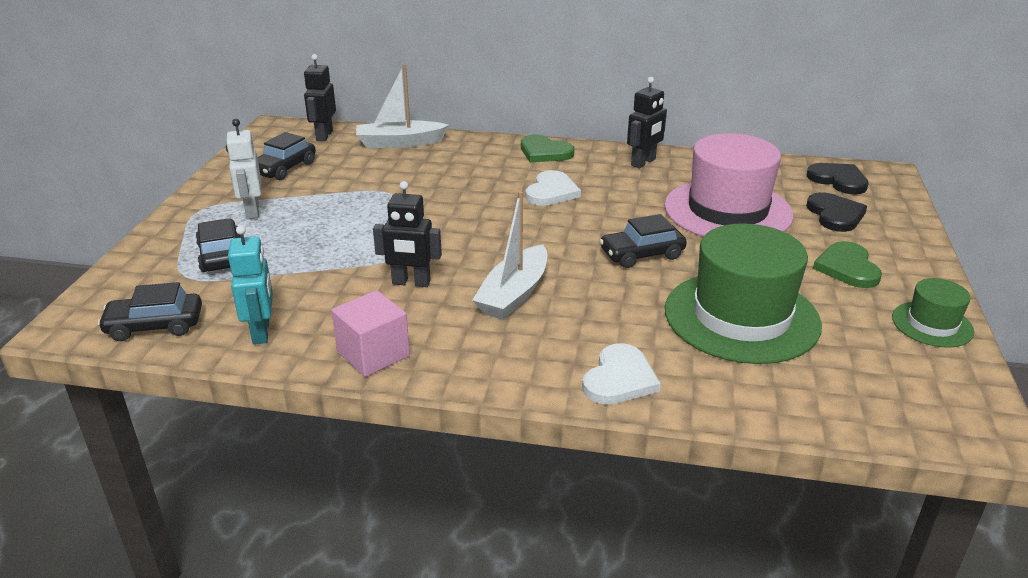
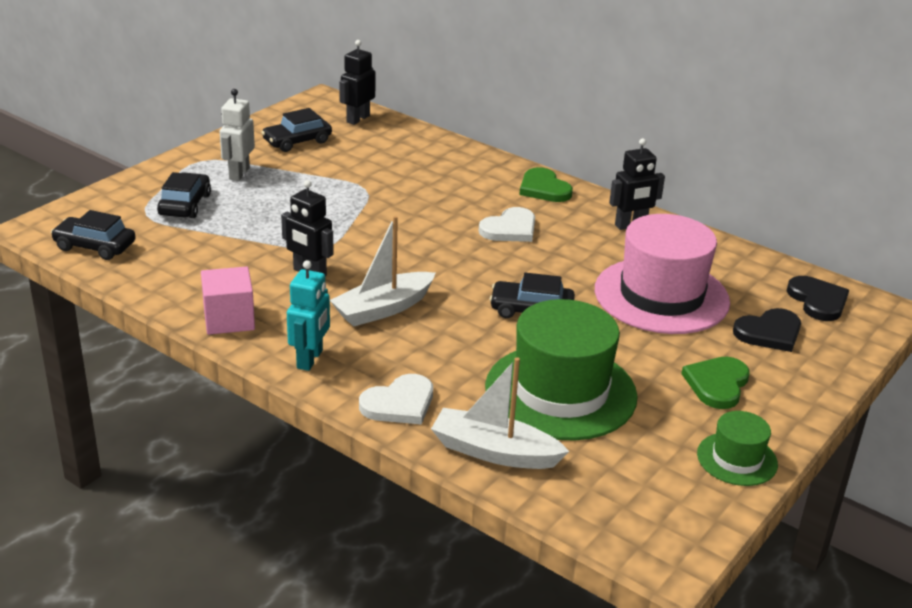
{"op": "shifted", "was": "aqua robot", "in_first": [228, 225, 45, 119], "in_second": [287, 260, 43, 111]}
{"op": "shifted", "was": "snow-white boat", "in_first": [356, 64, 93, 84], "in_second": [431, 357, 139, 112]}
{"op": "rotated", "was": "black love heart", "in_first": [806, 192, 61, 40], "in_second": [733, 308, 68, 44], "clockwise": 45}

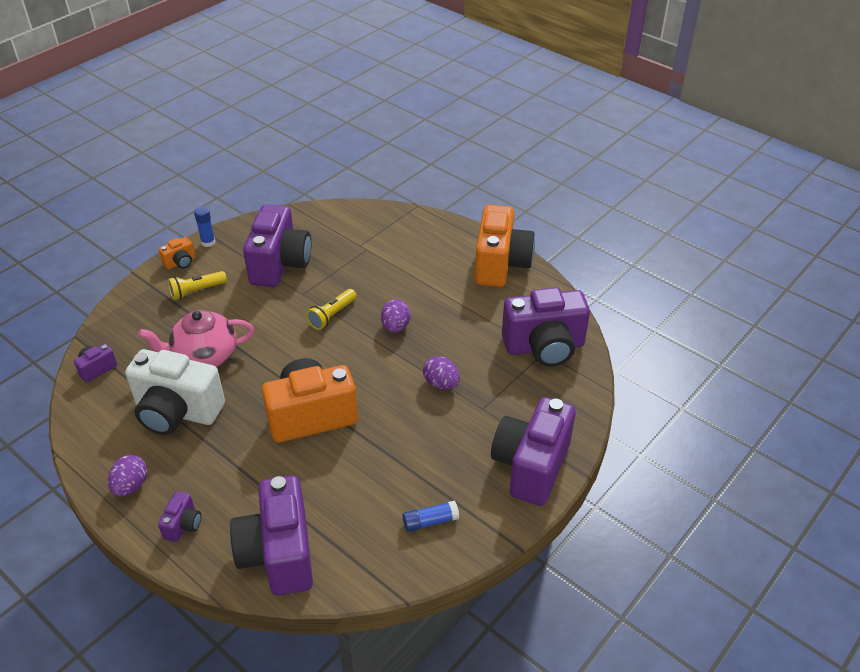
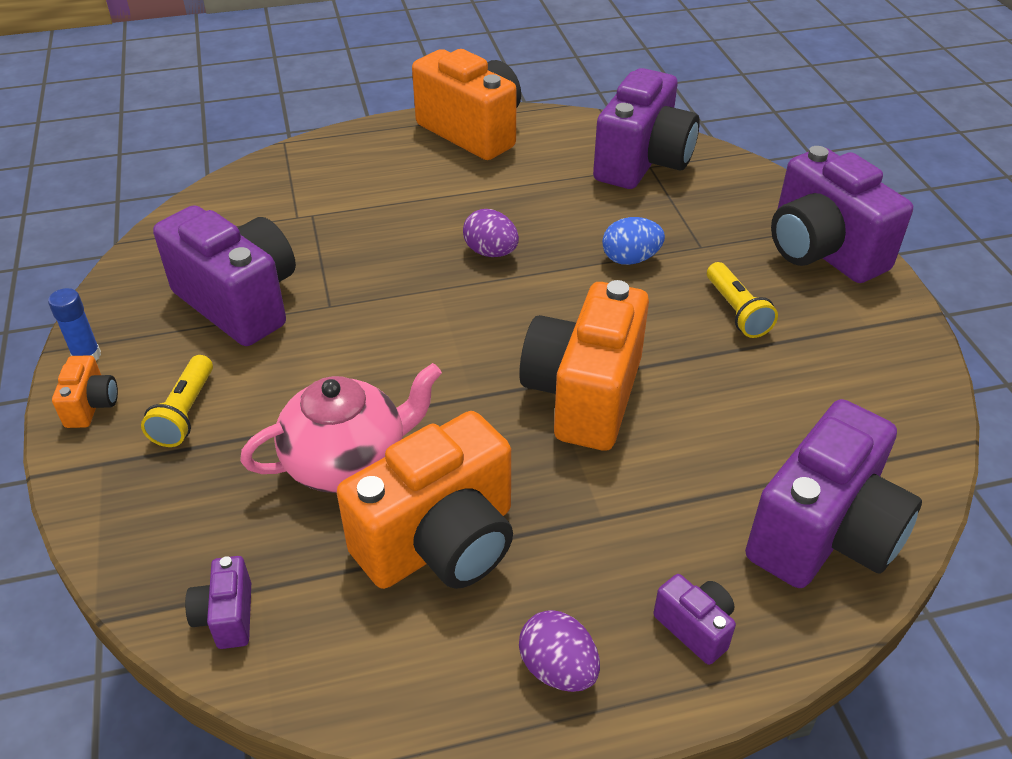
{"op": "repainted", "was": "snow-white compact camera", "now": "bright orange compact camera", "in_first": [125, 349, 100, 86], "in_second": [337, 411, 176, 178]}
{"op": "rotated", "was": "rose-pink tea pot", "in_first": [138, 310, 116, 57], "in_second": [240, 363, 202, 130], "clockwise": -135}
{"op": "rotated", "was": "violet compact camera", "in_first": [230, 475, 83, 120], "in_second": [745, 399, 177, 189], "clockwise": -75}
{"op": "shifted", "was": "bright yellow flashlight", "in_first": [306, 289, 51, 41], "in_second": [707, 262, 71, 76]}
{"op": "gone", "was": "cobalt glue", "in_first": [403, 501, 56, 31]}
{"op": "repainted", "was": "violet toy egg", "now": "cobalt toy egg", "in_first": [423, 356, 37, 34], "in_second": [602, 217, 63, 48]}

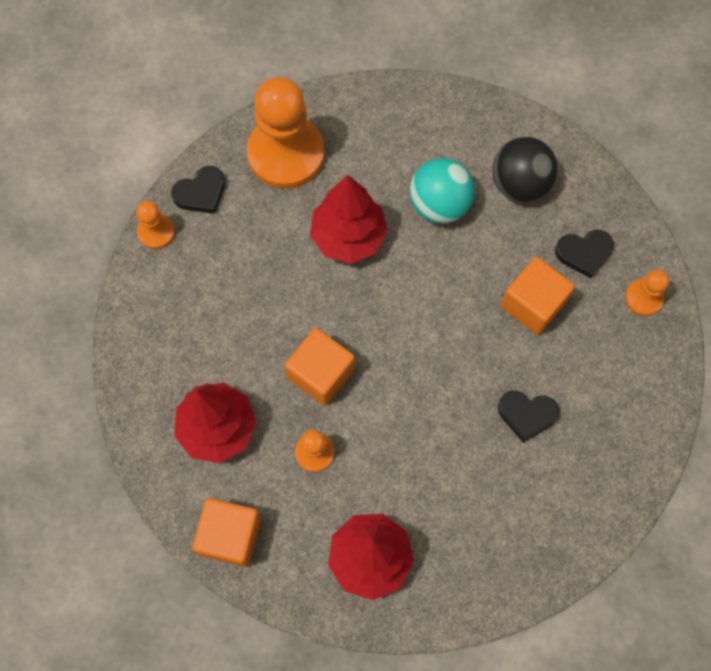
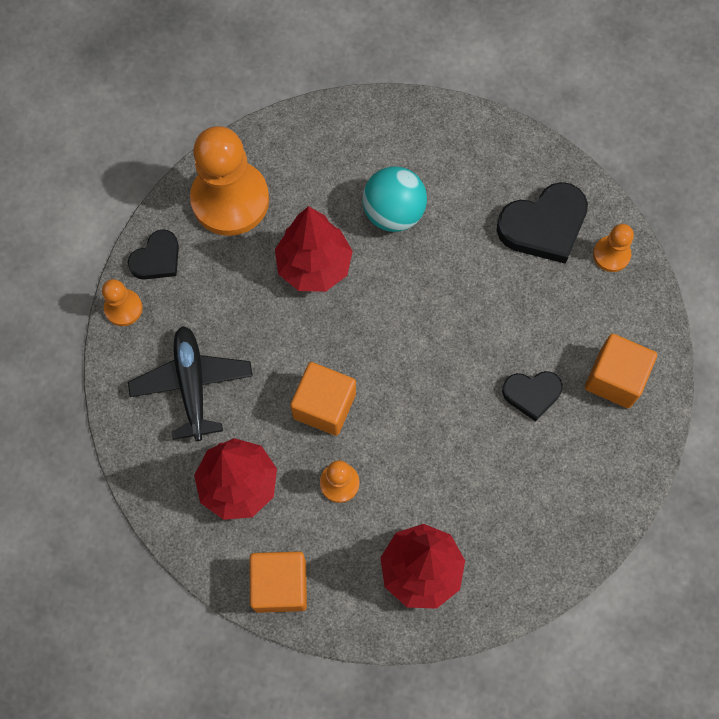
{"op": "gone", "was": "black sphere", "in_first": [492, 137, 66, 65]}
{"op": "shifted", "was": "bright orange solid cube", "in_first": [501, 257, 74, 78], "in_second": [585, 334, 72, 74]}
{"op": "scaled", "was": "black love heart", "in_first": [555, 230, 59, 48], "in_second": [497, 182, 91, 82], "ratio": 1.66}
{"op": "new", "now": "black toy plane", "in_second": [128, 326, 125, 115]}

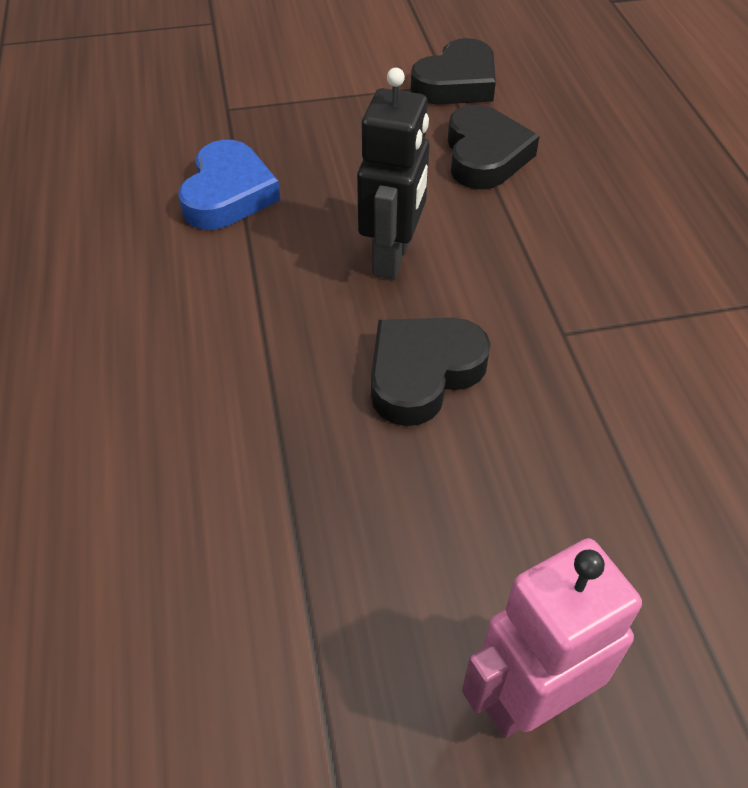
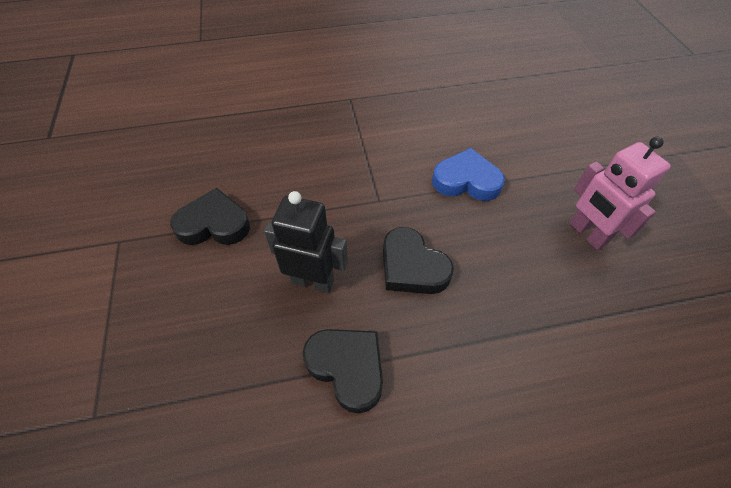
{"op": "shifted", "was": "cobalt love heart", "in_first": [178, 140, 102, 90], "in_second": [432, 148, 73, 53]}
{"op": "shifted", "was": "black love heart", "in_first": [411, 38, 85, 66], "in_second": [303, 329, 80, 84]}

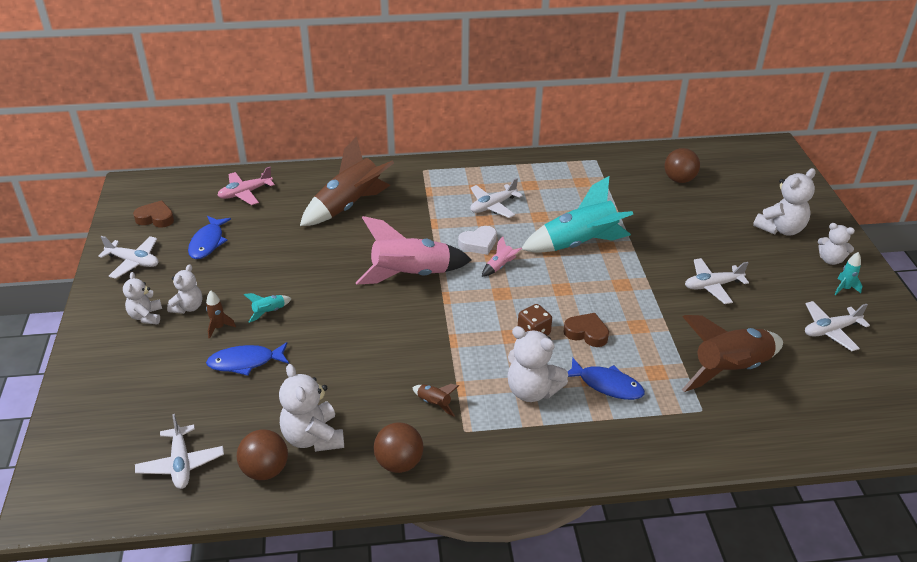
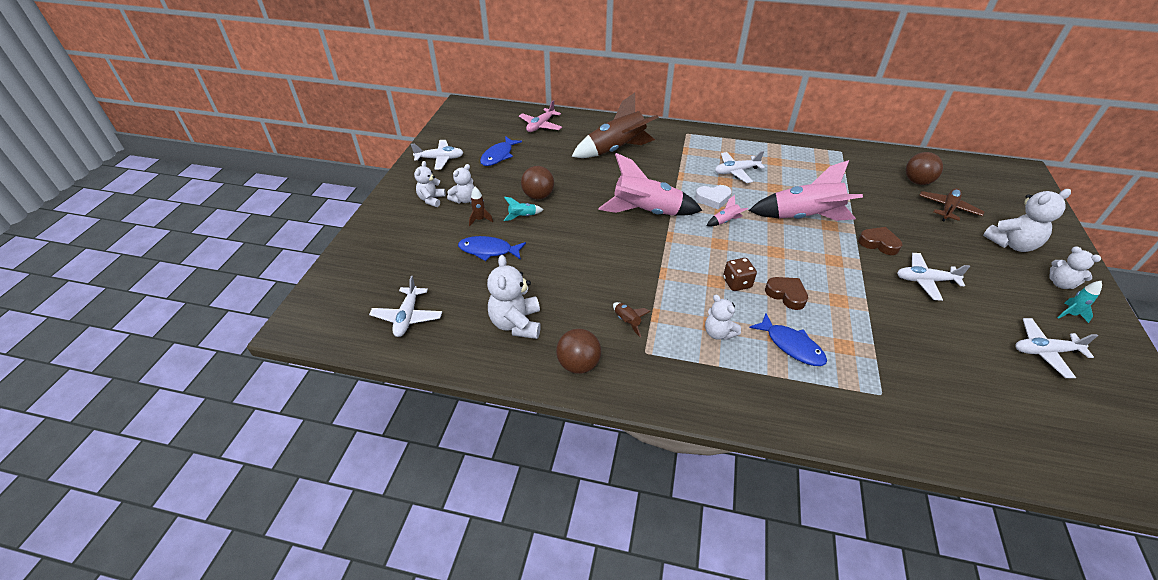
{"op": "rotated", "was": "snow-white toy plane", "in_first": [98, 236, 61, 43], "in_second": [411, 140, 53, 30], "clockwise": -45}
{"op": "shifted", "was": "brown love heart", "in_first": [133, 200, 41, 28], "in_second": [858, 227, 44, 28]}
{"op": "rotated", "was": "rose-pink toy plane", "in_first": [217, 167, 58, 38], "in_second": [519, 100, 43, 32], "clockwise": -45}
{"op": "shifted", "was": "brown sphere", "in_first": [237, 429, 51, 51], "in_second": [521, 166, 33, 34]}
{"op": "scaled", "was": "snow-white stuffed bear", "in_first": [508, 326, 60, 76], "in_second": [705, 295, 36, 45], "ratio": 0.63}
{"op": "repainted", "was": "aqua spaceship", "now": "rose-pink spaceship", "in_first": [521, 176, 112, 76], "in_second": [749, 160, 114, 61]}
{"op": "gone", "was": "brown spaceship", "in_first": [682, 315, 101, 77]}
{"op": "new", "now": "brown toy plane", "in_second": [919, 188, 65, 34]}

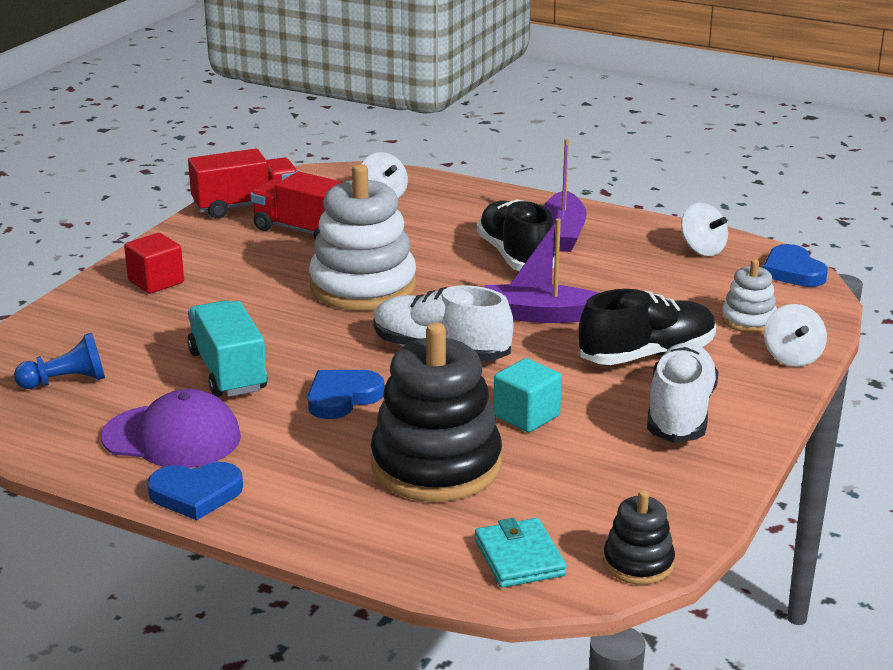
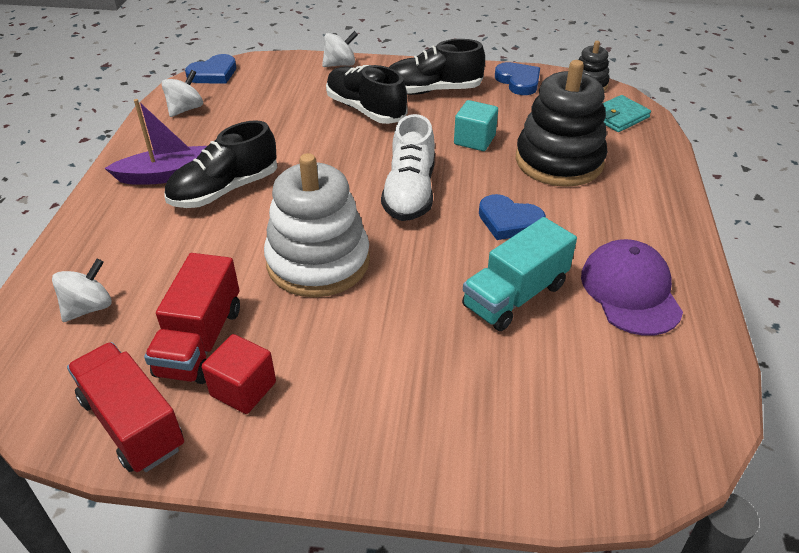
{"op": "gone", "was": "cobalt pawn", "in_first": [14, 333, 91, 56]}
{"op": "shifted", "was": "red solid cube", "in_first": [124, 233, 60, 61], "in_second": [202, 334, 74, 80]}
{"op": "shifted", "was": "cobalt love heart", "in_first": [147, 462, 96, 58], "in_second": [495, 62, 45, 33]}
{"op": "gone", "was": "violet boat", "in_first": [484, 218, 115, 105]}
{"op": "repainted", "was": "snow-white sneaker", "now": "black sneaker", "in_first": [647, 343, 72, 100], "in_second": [389, 39, 96, 56]}
{"op": "gone", "was": "snow-white ring stacker", "in_first": [721, 259, 56, 74]}

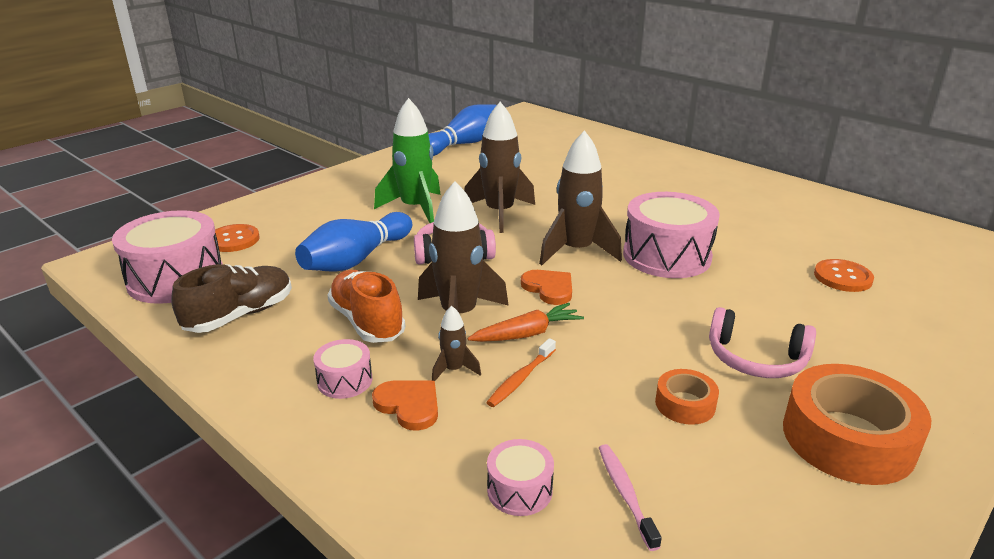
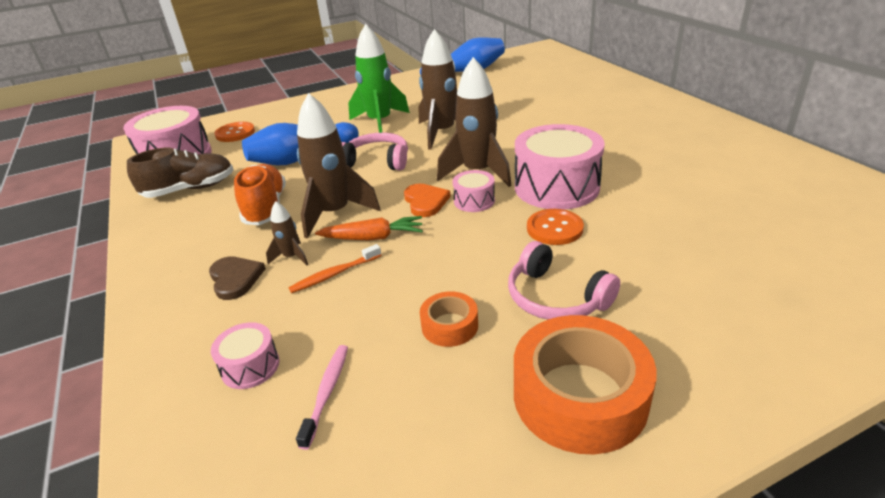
{"op": "shifted", "was": "rose-pink drum", "in_first": [313, 339, 59, 60], "in_second": [452, 170, 43, 42]}
{"op": "repainted", "was": "bright orange love heart", "now": "brown love heart", "in_first": [372, 381, 66, 50], "in_second": [209, 256, 57, 44]}
{"op": "shifted", "was": "bright orange button", "in_first": [814, 259, 60, 33], "in_second": [527, 209, 57, 36]}

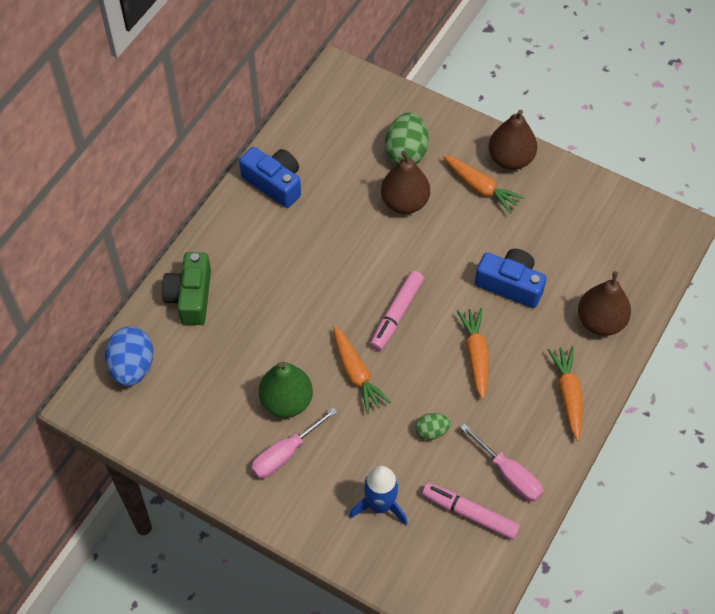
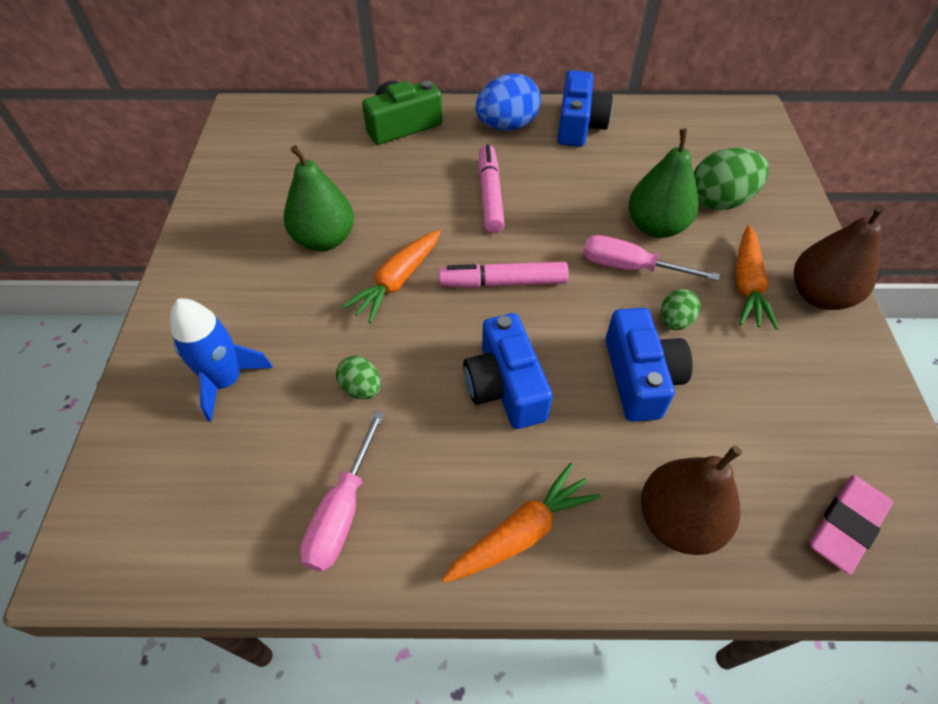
{"op": "shifted", "was": "cobalt toy egg", "in_first": [105, 326, 49, 60], "in_second": [475, 74, 66, 56]}
{"op": "shifted", "was": "rose-pink flat screwdriver", "in_first": [251, 408, 86, 70], "in_second": [583, 235, 137, 46]}
{"op": "repainted", "was": "brown pear fruit", "now": "green pear fruit", "in_first": [381, 151, 49, 63], "in_second": [628, 128, 71, 110]}
{"op": "shifted", "was": "rose-pink marker", "in_first": [422, 483, 98, 57], "in_second": [479, 145, 26, 88]}
{"op": "swapped", "was": "bright orange toy carrot", "now": "cobalt compact camera", "in_first": [457, 308, 32, 91], "in_second": [463, 313, 90, 116]}
{"op": "new", "now": "green toy egg", "in_second": [661, 289, 39, 41]}
{"op": "new", "now": "rose-pink gum eraser", "in_second": [809, 475, 84, 100]}

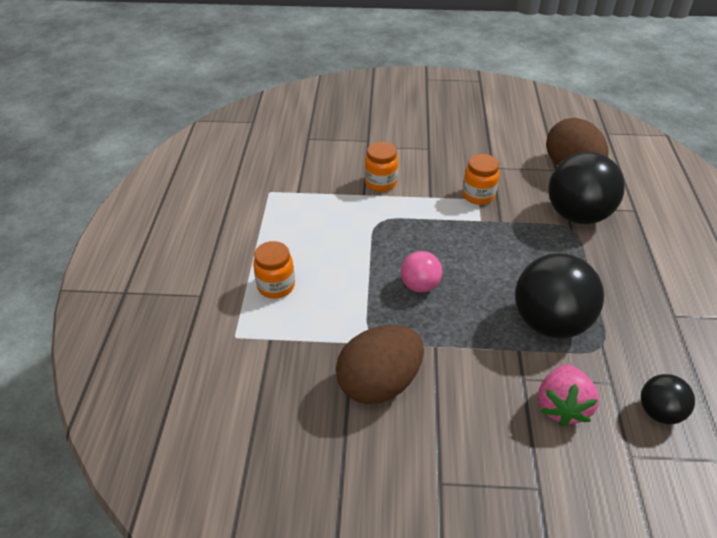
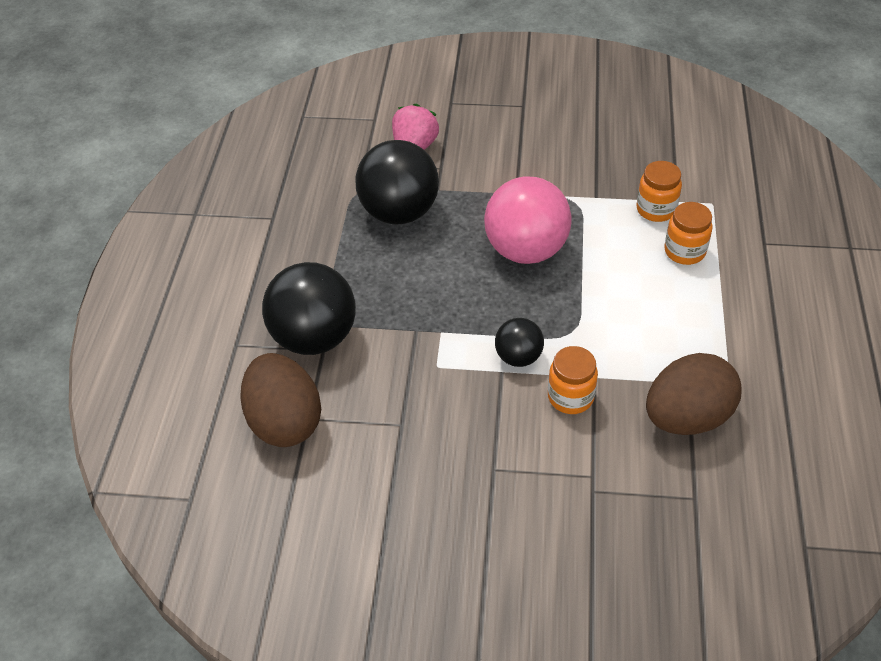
{"op": "shifted", "was": "brown toy egg", "in_first": [336, 325, 88, 79], "in_second": [646, 353, 96, 82]}
{"op": "scaled", "was": "rose-pink sphere", "in_first": [401, 251, 41, 42], "in_second": [484, 176, 88, 88], "ratio": 1.9}
{"op": "shifted", "was": "bright orange jar", "in_first": [462, 154, 38, 51], "in_second": [636, 161, 46, 61]}
{"op": "shifted", "was": "black sphere", "in_first": [641, 374, 54, 50], "in_second": [495, 318, 49, 49]}

